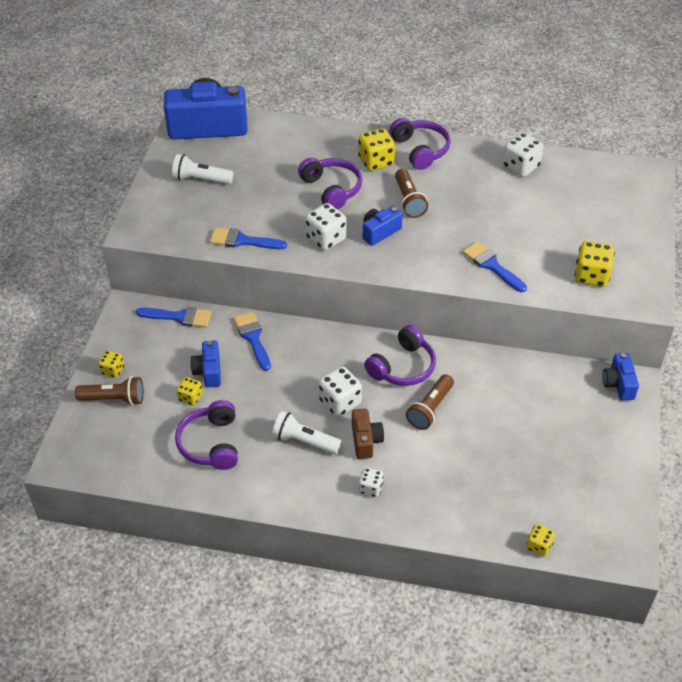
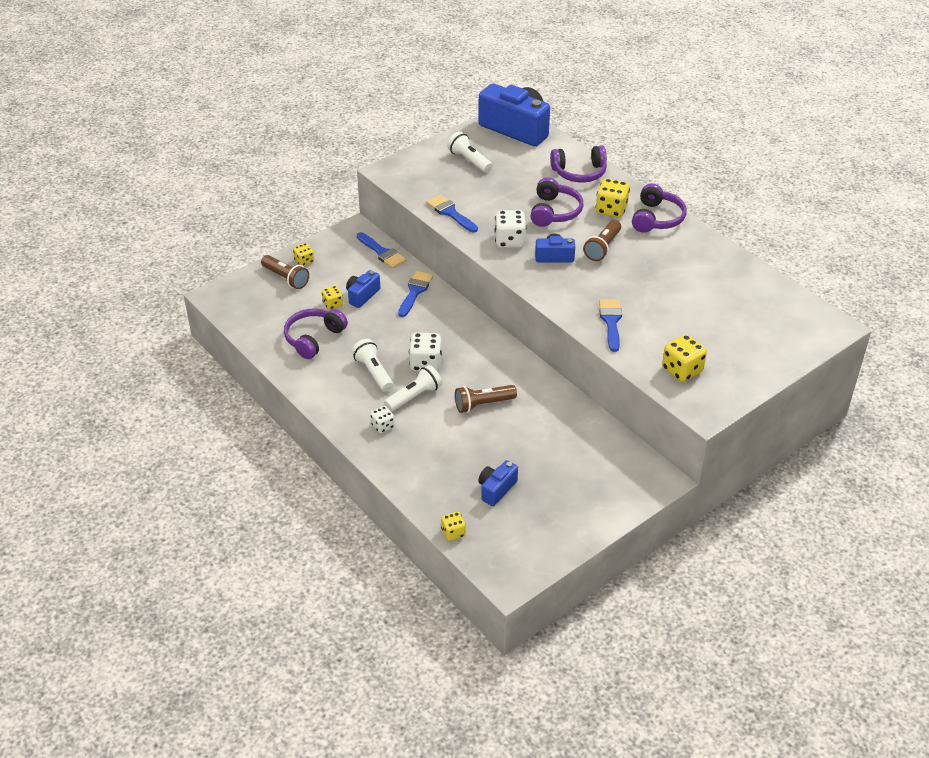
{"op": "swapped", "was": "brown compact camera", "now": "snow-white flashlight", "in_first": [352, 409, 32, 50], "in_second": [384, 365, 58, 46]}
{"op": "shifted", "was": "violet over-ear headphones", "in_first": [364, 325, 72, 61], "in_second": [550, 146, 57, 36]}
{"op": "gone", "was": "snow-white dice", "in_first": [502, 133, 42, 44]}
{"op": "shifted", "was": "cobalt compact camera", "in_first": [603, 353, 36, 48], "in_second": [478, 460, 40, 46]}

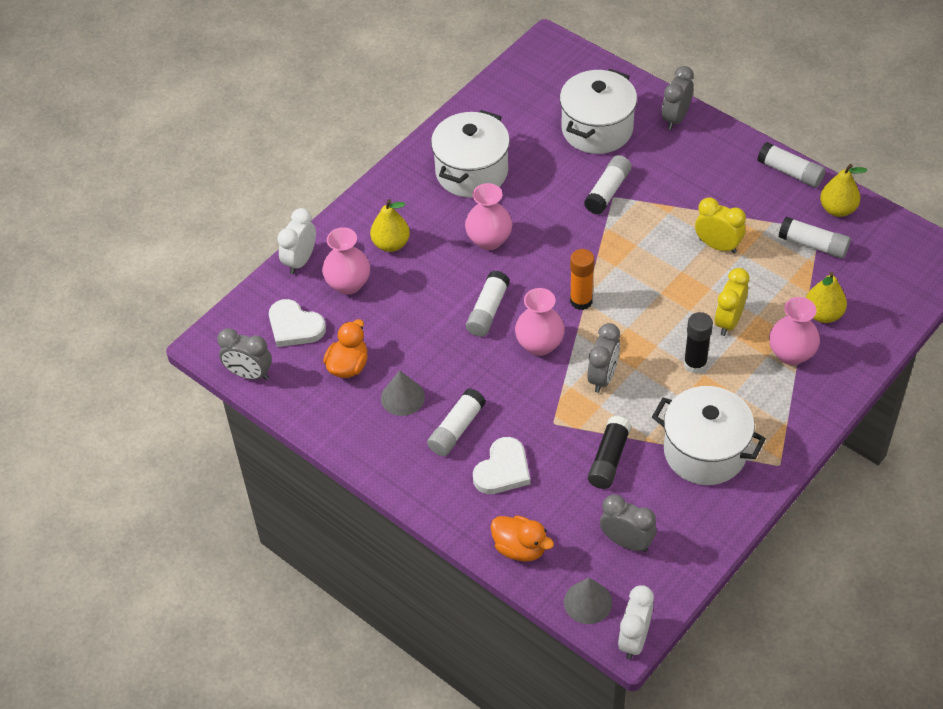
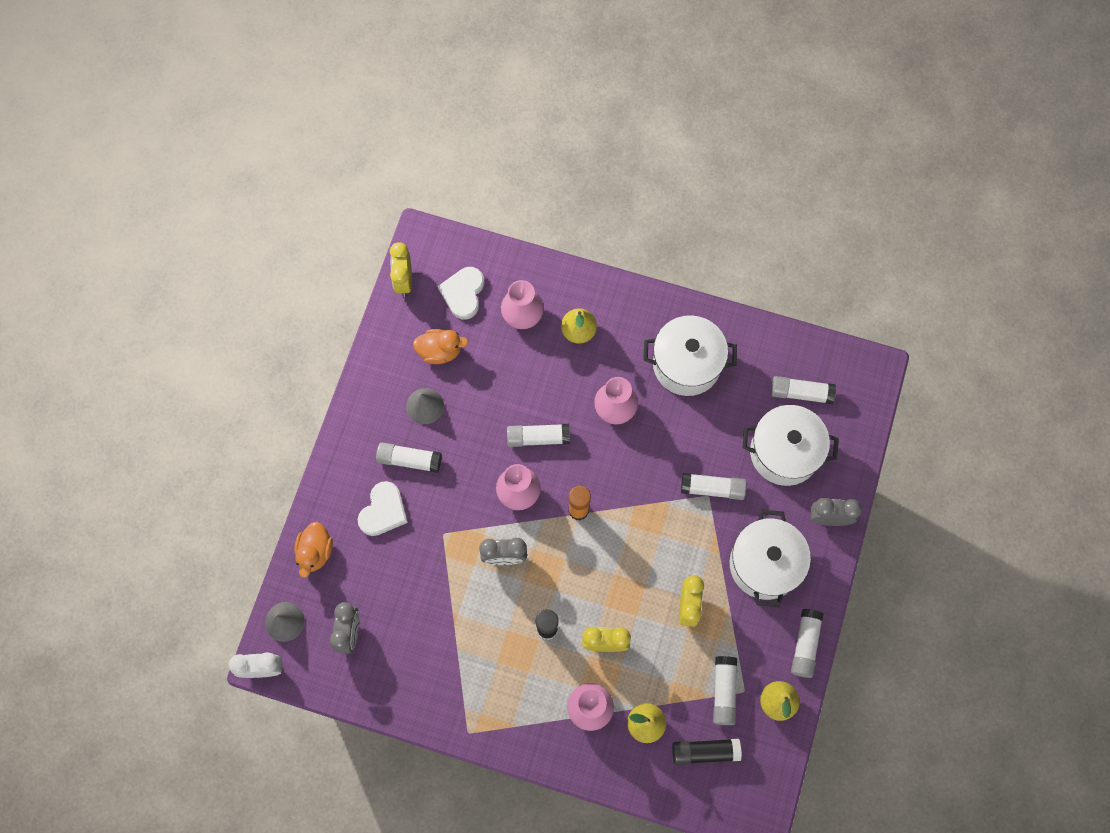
{"op": "repainted", "was": "grey bedside clock", "now": "bright yellow bedside clock", "in_first": [217, 328, 55, 52], "in_second": [390, 242, 22, 55]}
{"op": "gone", "was": "snow-white bedside clock", "in_first": [277, 208, 39, 66]}
{"op": "rotated", "was": "snow-white love heart", "in_first": [473, 437, 57, 57], "in_second": [358, 481, 50, 55], "clockwise": -75}
{"op": "shifted", "was": "black glue", "in_first": [588, 416, 44, 73], "in_second": [672, 739, 69, 26]}
{"op": "shifted", "was": "snow-white cooking pot", "in_first": [652, 386, 114, 99], "in_second": [730, 510, 81, 97]}
{"op": "new", "now": "snow-white glue", "in_second": [771, 376, 65, 28]}

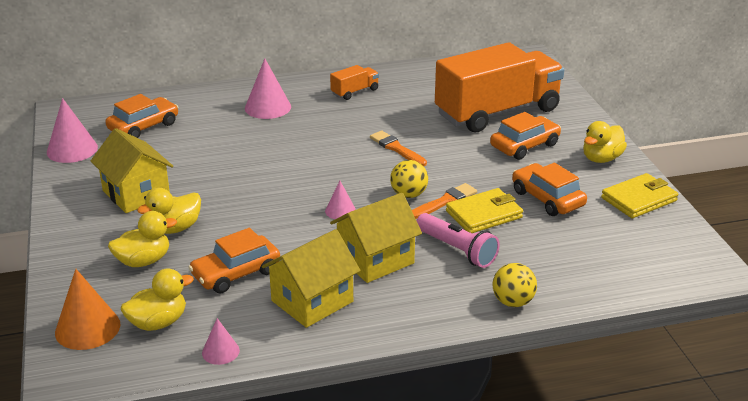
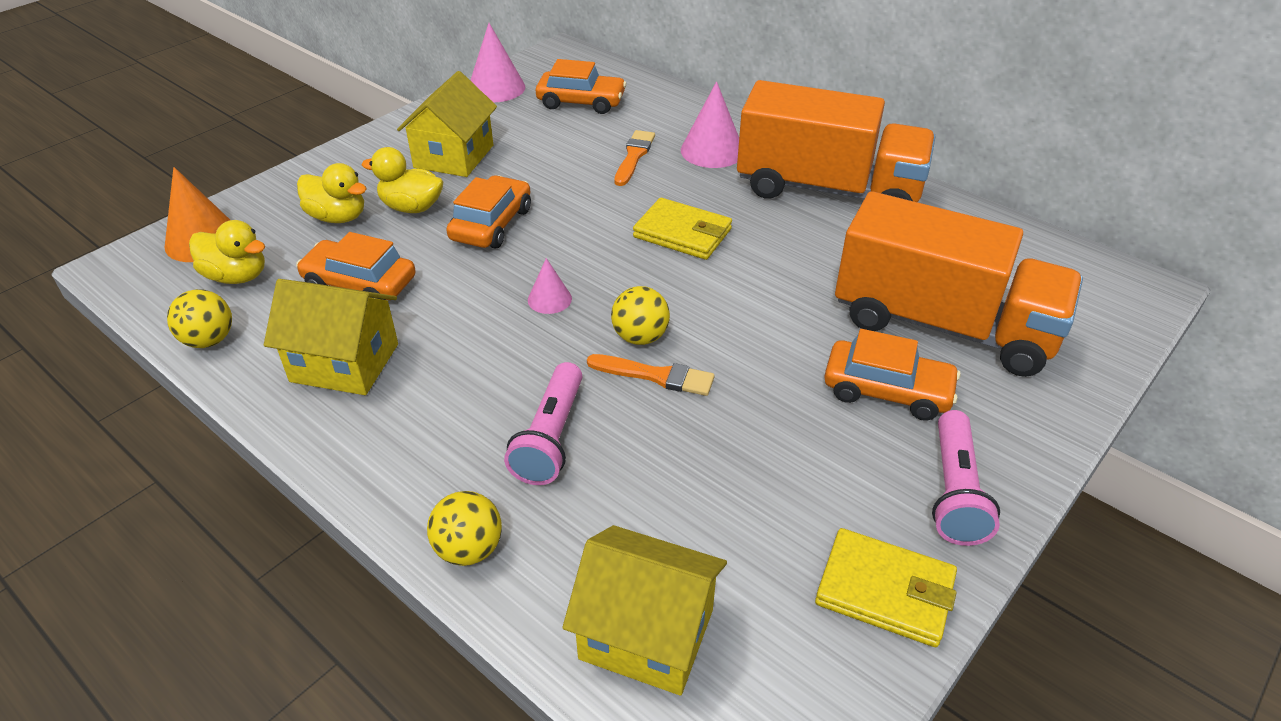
{"op": "swapped", "was": "rose-pink solid cone", "now": "bright yellow sphere", "in_first": [202, 318, 38, 47], "in_second": [167, 289, 65, 59]}
{"op": "scaled", "was": "bright orange lorry", "in_first": [330, 65, 49, 35], "in_second": [737, 80, 199, 122], "ratio": 2.49}
{"op": "shifted", "was": "bright yellow house", "in_first": [330, 193, 92, 90], "in_second": [562, 525, 165, 171]}
{"op": "shifted", "was": "bright orange paintbrush", "in_first": [370, 130, 57, 36], "in_second": [615, 130, 40, 56]}
{"op": "shifted", "was": "bright yellow wallet", "in_first": [446, 188, 77, 45], "in_second": [633, 198, 99, 62]}
{"op": "shifted", "was": "bright orange automobile", "in_first": [512, 162, 75, 54], "in_second": [446, 175, 85, 73]}
{"op": "swapped", "was": "bright yellow duck", "now": "rose-pink flashlight", "in_first": [583, 121, 44, 42], "in_second": [932, 410, 68, 136]}

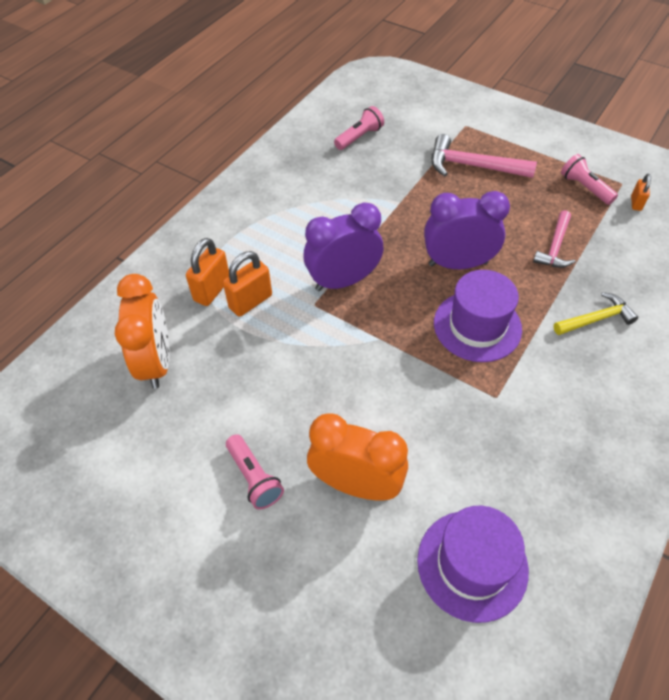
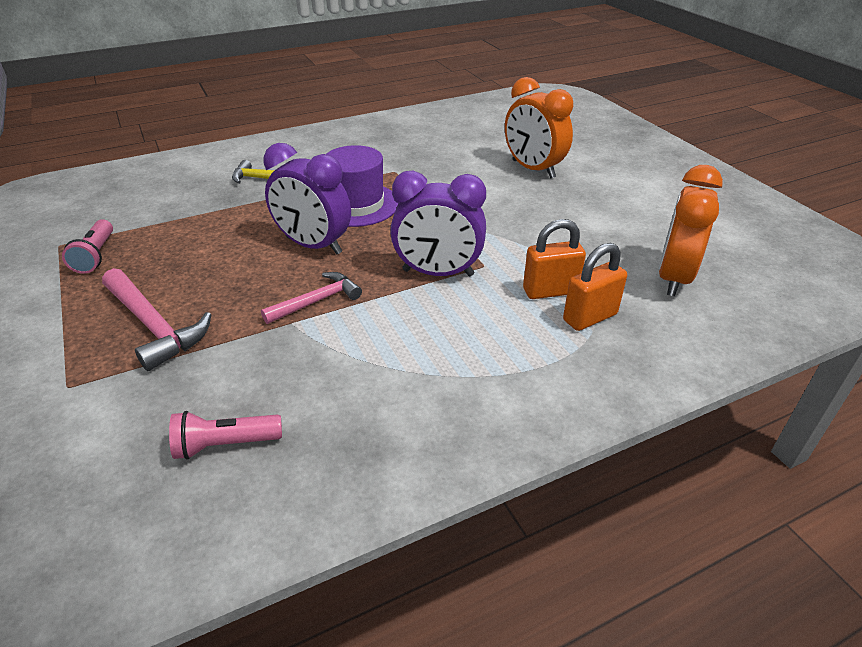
{"op": "gone", "was": "rose-pink flashlight", "in_first": [226, 434, 58, 76]}
{"op": "gone", "was": "violet tall hat", "in_first": [417, 506, 112, 117]}
{"op": "shifted", "was": "rose-pink claw hammer", "in_first": [533, 210, 43, 58], "in_second": [261, 272, 101, 52]}
{"op": "gone", "was": "bright orange small lock", "in_first": [631, 174, 20, 37]}

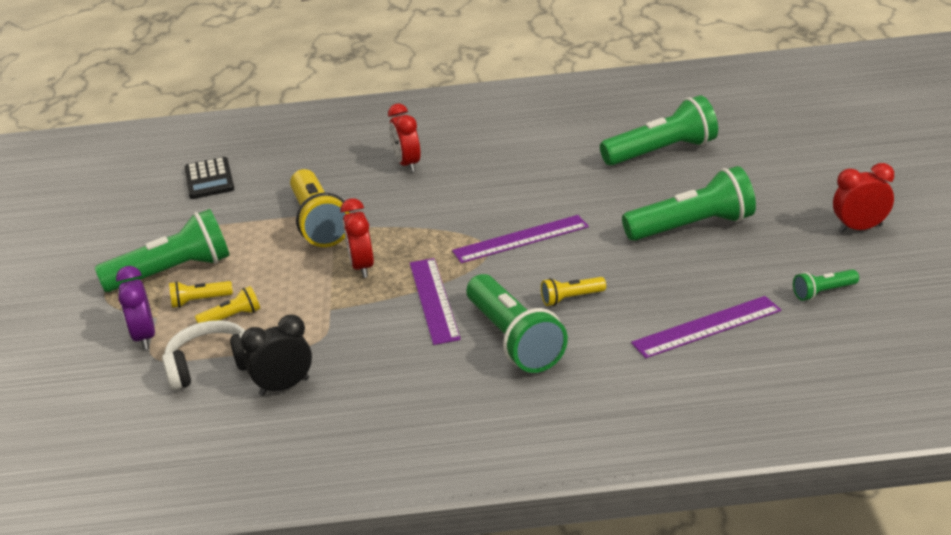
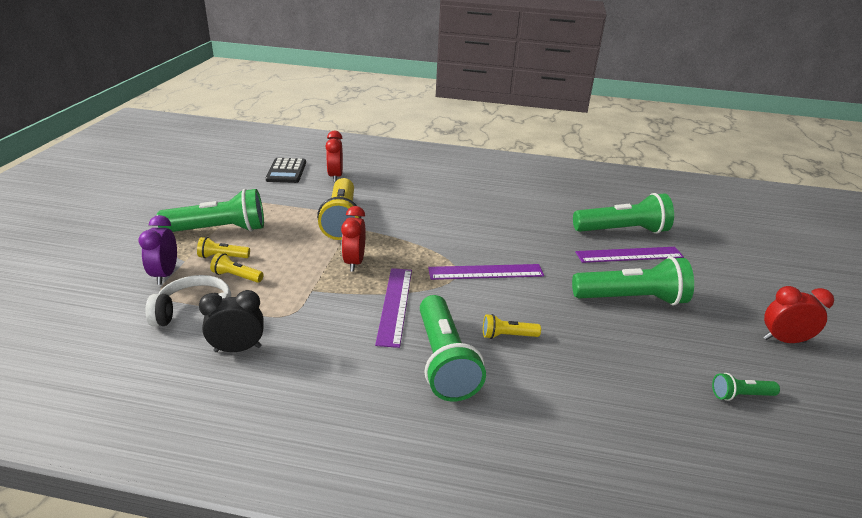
{"op": "rotated", "was": "bright yellow flashlight", "in_first": [195, 286, 65, 37], "in_second": [210, 253, 54, 30], "clockwise": -150}
{"op": "shifted", "was": "red bedside clock", "in_first": [388, 104, 33, 69], "in_second": [325, 131, 18, 51]}
{"op": "shifted", "was": "violet measuring stick", "in_first": [631, 296, 150, 62], "in_second": [575, 247, 109, 16]}

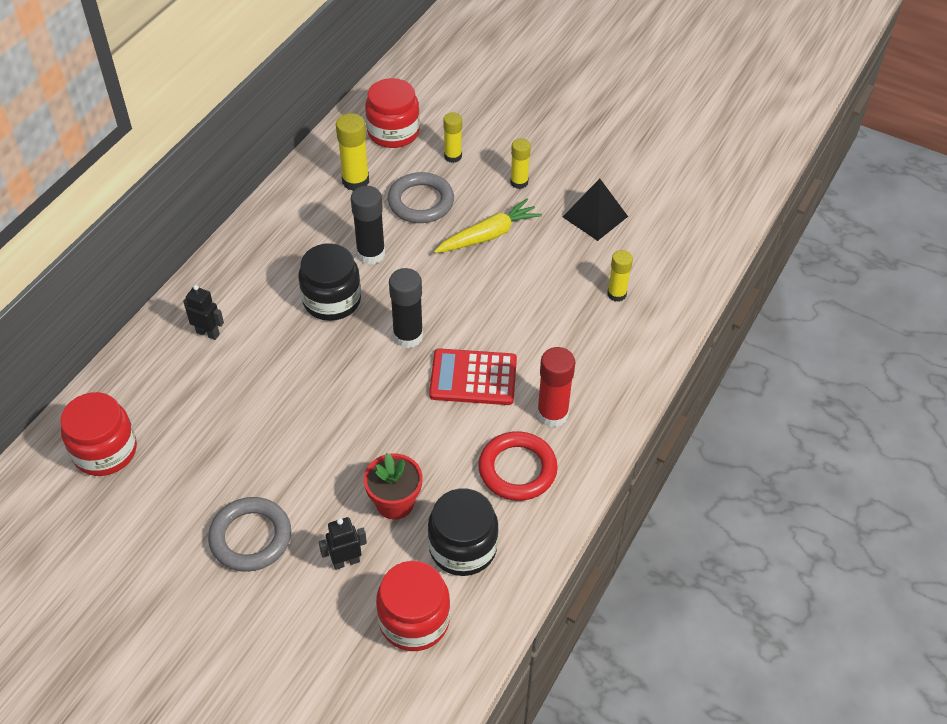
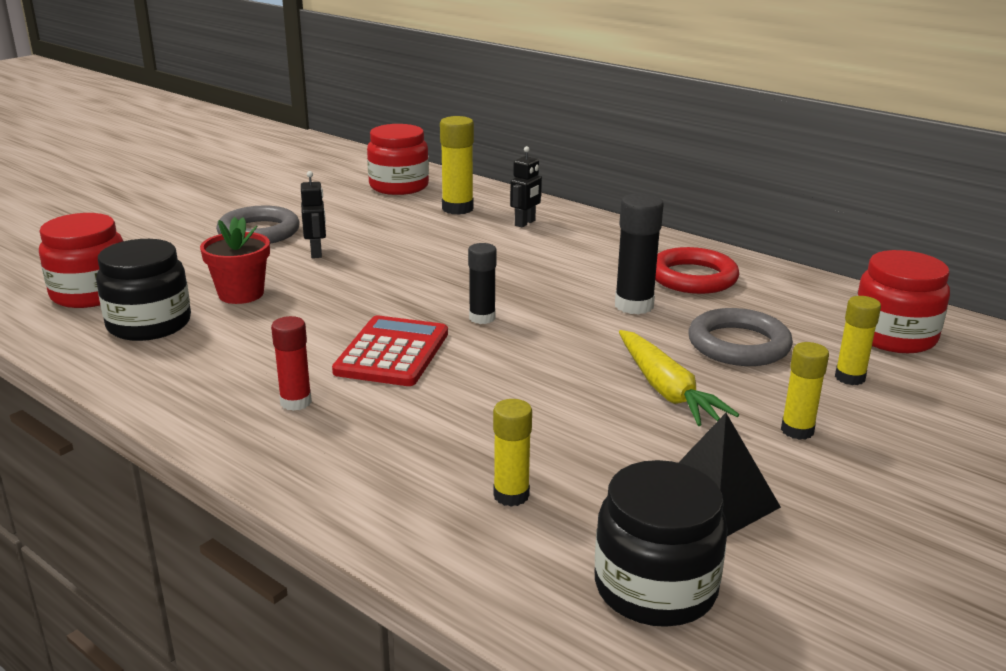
{"op": "shifted", "was": "black jar", "in_first": [299, 243, 62, 78], "in_second": [595, 460, 133, 167]}
{"op": "shifted", "was": "black robot", "in_first": [319, 517, 48, 53], "in_second": [301, 171, 25, 87]}
{"op": "shifted", "was": "bright yellow glue", "in_first": [336, 113, 33, 78], "in_second": [440, 116, 34, 99]}
{"op": "scaled", "was": "black glue", "in_first": [389, 268, 34, 80], "in_second": [468, 243, 29, 81], "ratio": 0.66}
{"op": "shifted", "was": "red torus", "in_first": [478, 431, 80, 70], "in_second": [655, 247, 84, 47]}
{"op": "scaled", "was": "red glue", "in_first": [537, 347, 38, 80], "in_second": [271, 316, 41, 95], "ratio": 0.66}

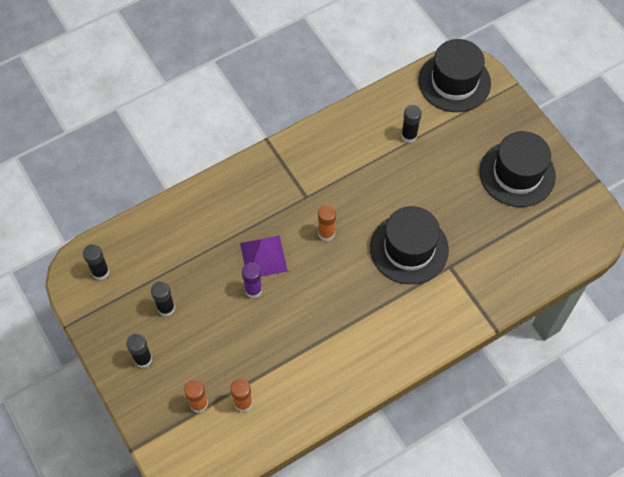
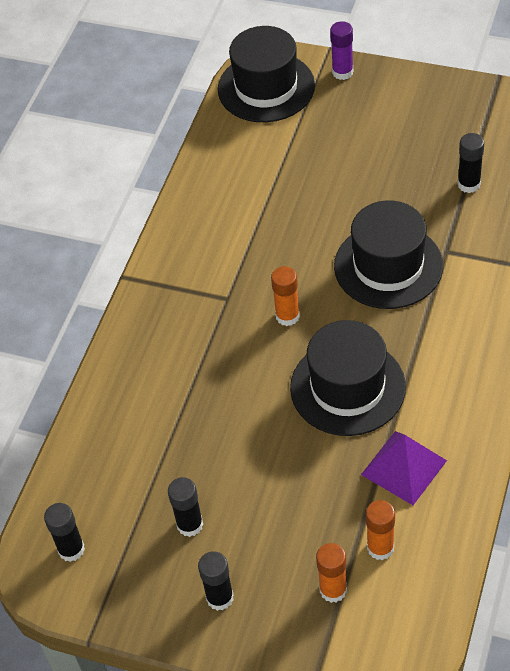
{"op": "shifted", "was": "violet solid pyramid", "in_first": [240, 235, 48, 42], "in_second": [361, 431, 86, 74]}
{"op": "shifted", "was": "violet glue", "in_first": [242, 263, 20, 35], "in_second": [330, 21, 23, 59]}
{"op": "shifted", "was": "black glue", "in_first": [401, 105, 21, 38], "in_second": [457, 133, 27, 60]}
{"op": "shifted", "was": "black tall hat", "in_first": [480, 131, 76, 76], "in_second": [290, 320, 116, 116]}

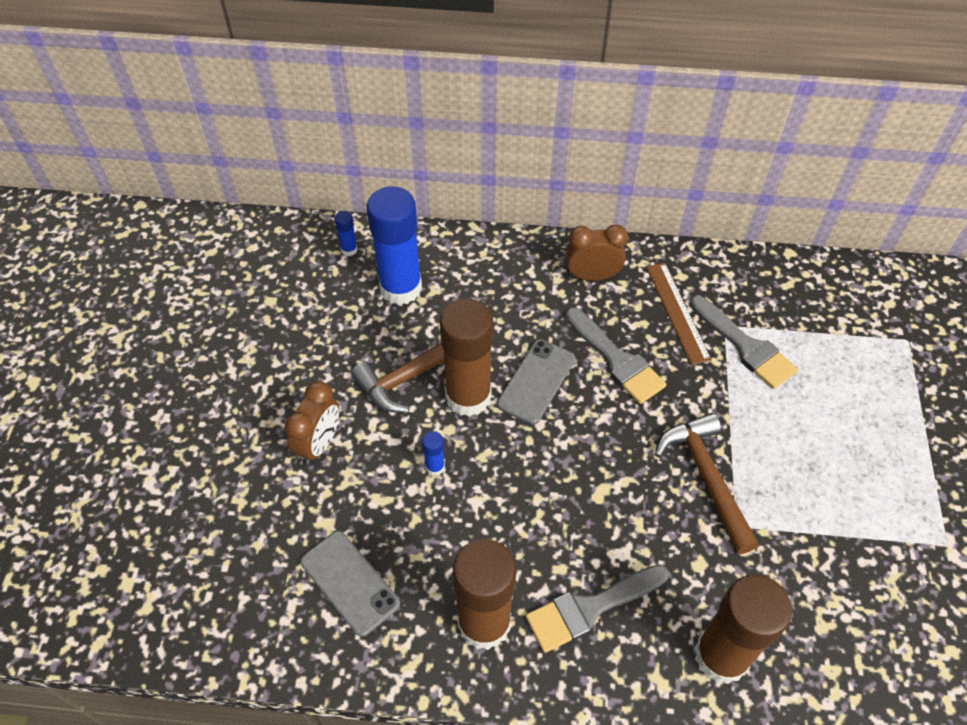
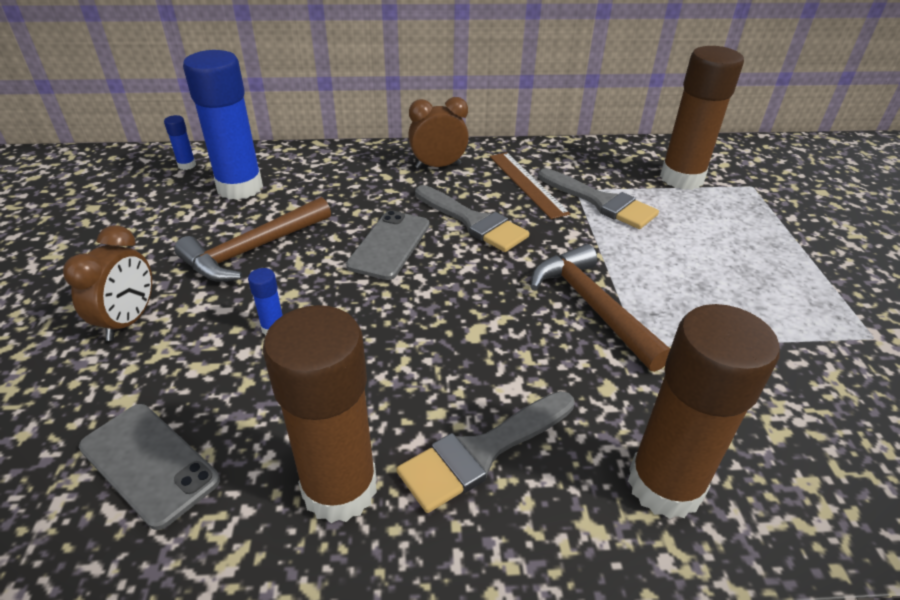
{"op": "shifted", "was": "brown glue", "in_first": [440, 298, 53, 119], "in_second": [660, 46, 84, 144]}

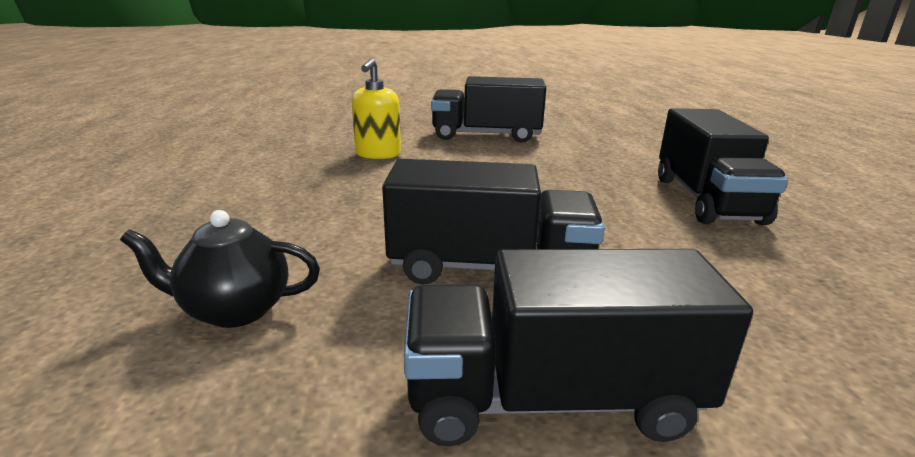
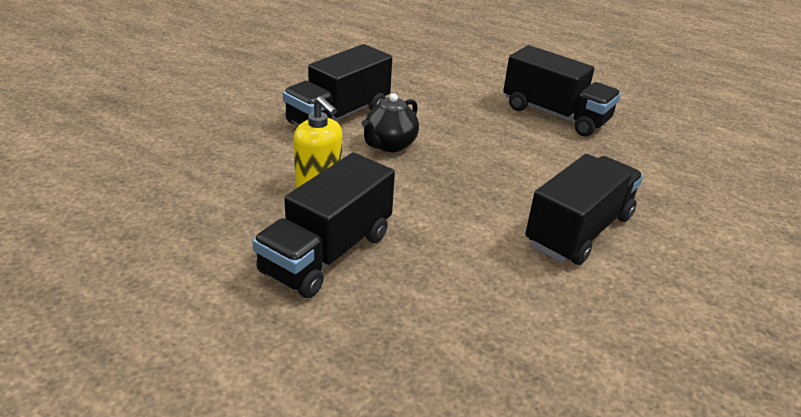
{"op": "shifted", "was": "black tea pot", "in_first": [120, 210, 200, 118], "in_second": [361, 93, 58, 59]}
{"op": "shifted", "was": "black lorry", "in_first": [404, 249, 349, 197], "in_second": [252, 152, 143, 146]}

